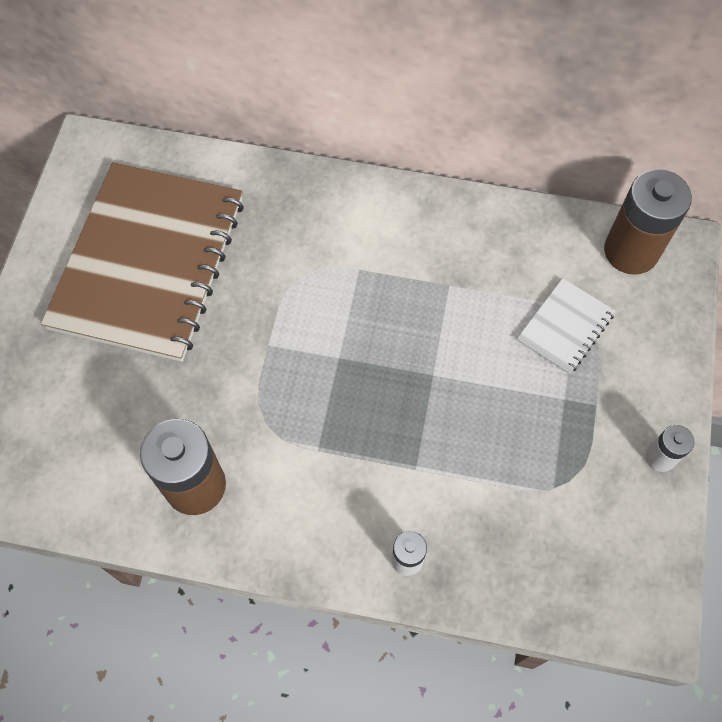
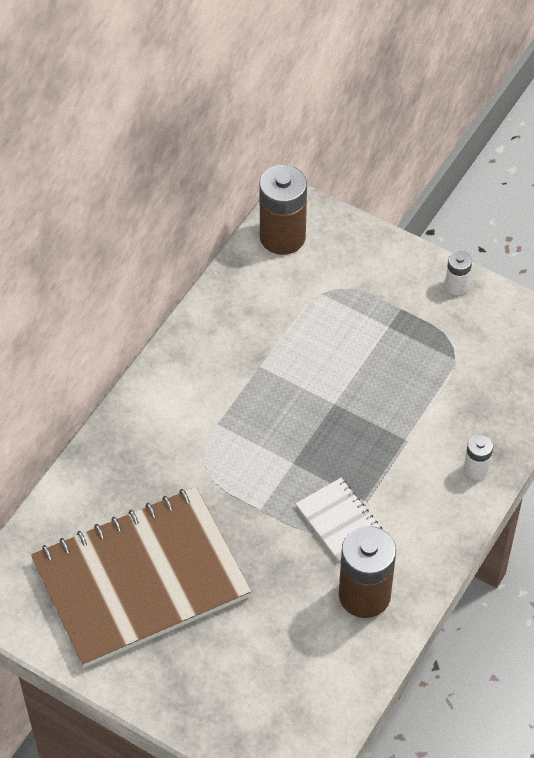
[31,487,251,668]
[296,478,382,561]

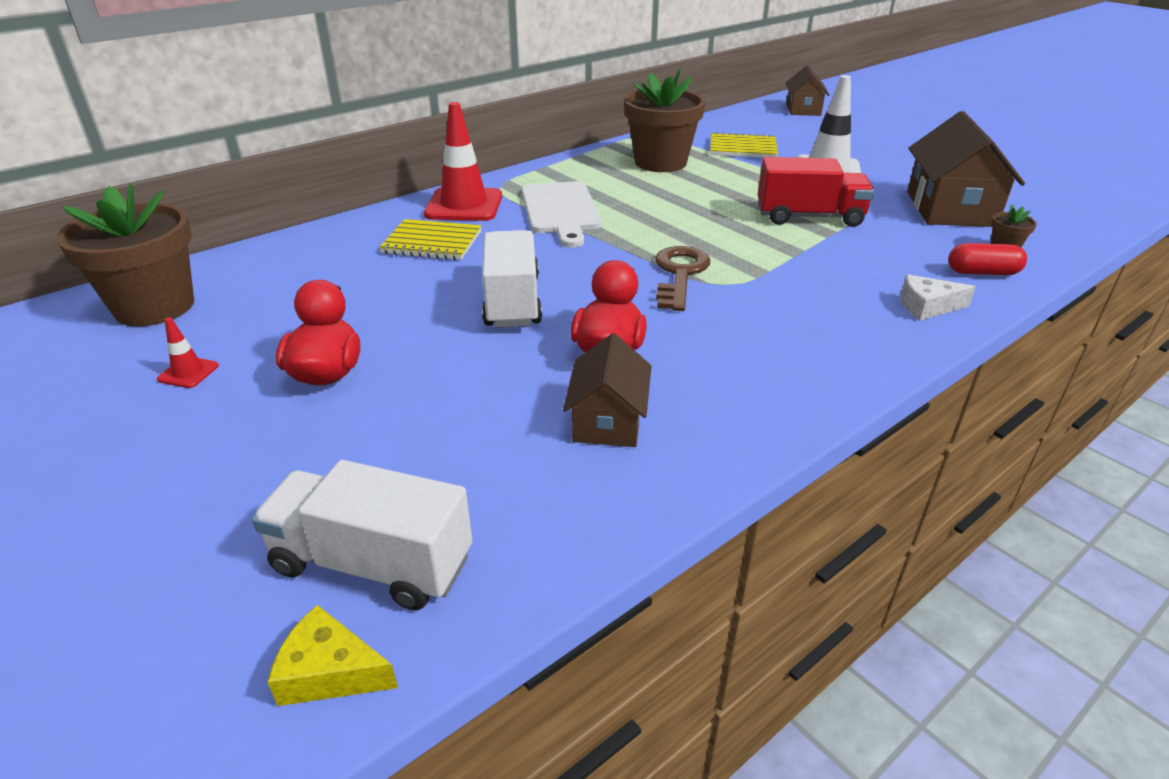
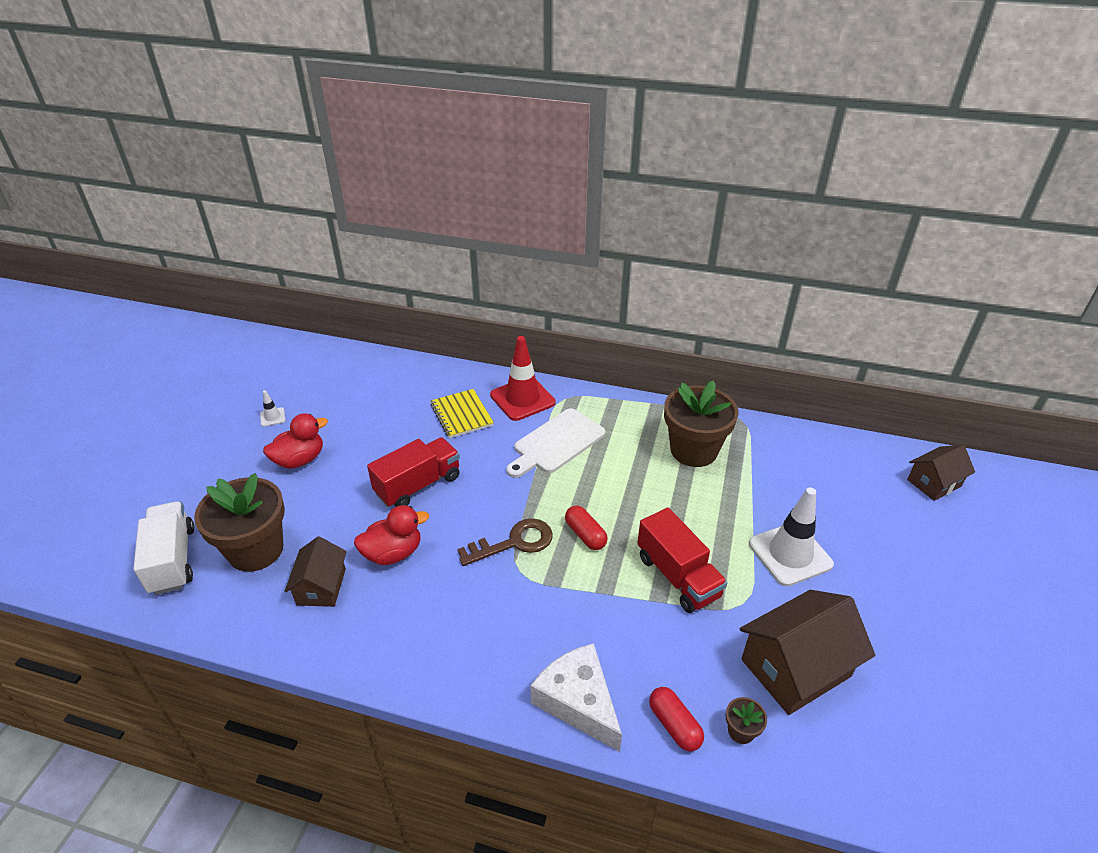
[710,132,778,158] (first image)
[194,473,285,572]
[367,437,460,507]
[530,643,622,752]
[260,390,286,427]
[284,536,347,607]
[267,605,398,706] (first image)
[565,506,608,550]

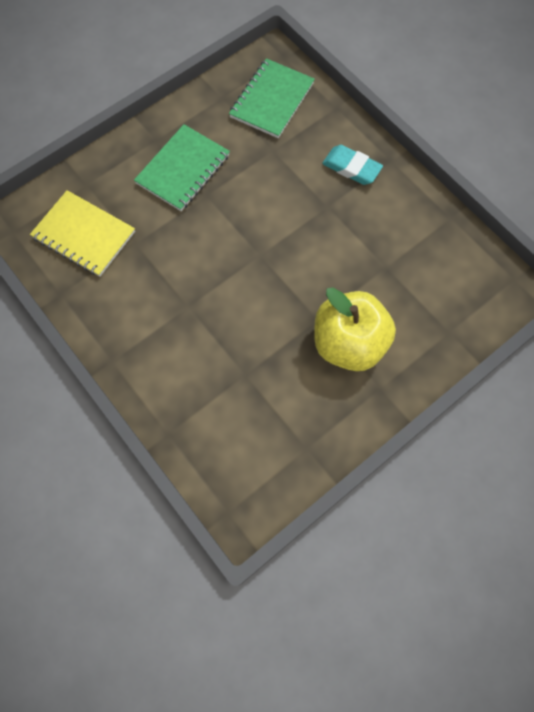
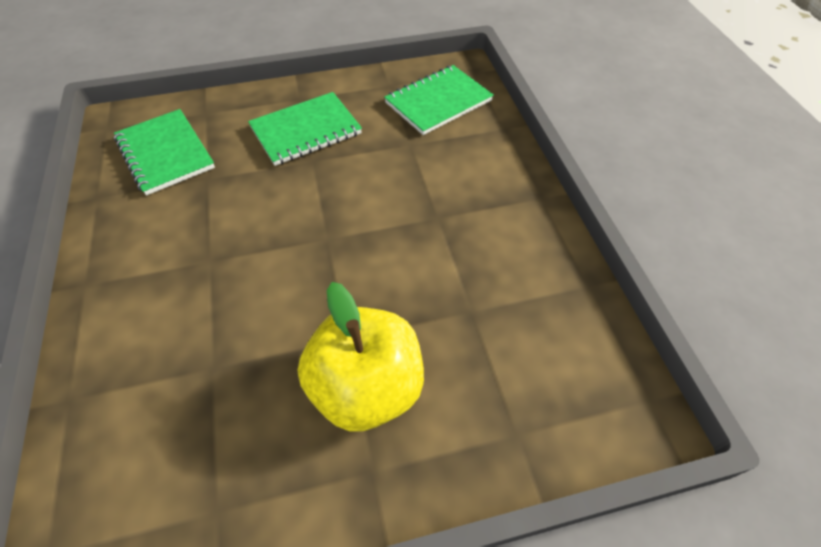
[322,145,383,185] (first image)
[114,109,215,195]

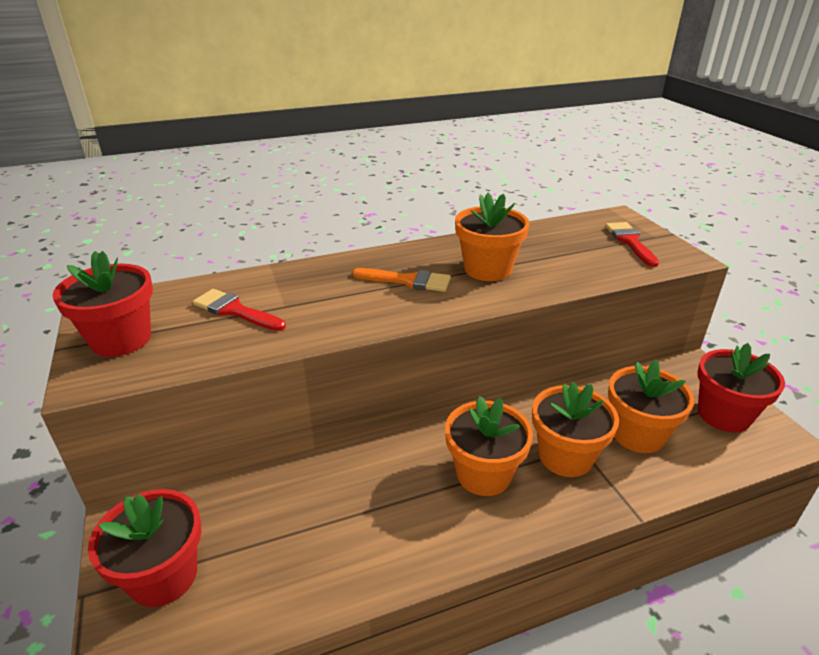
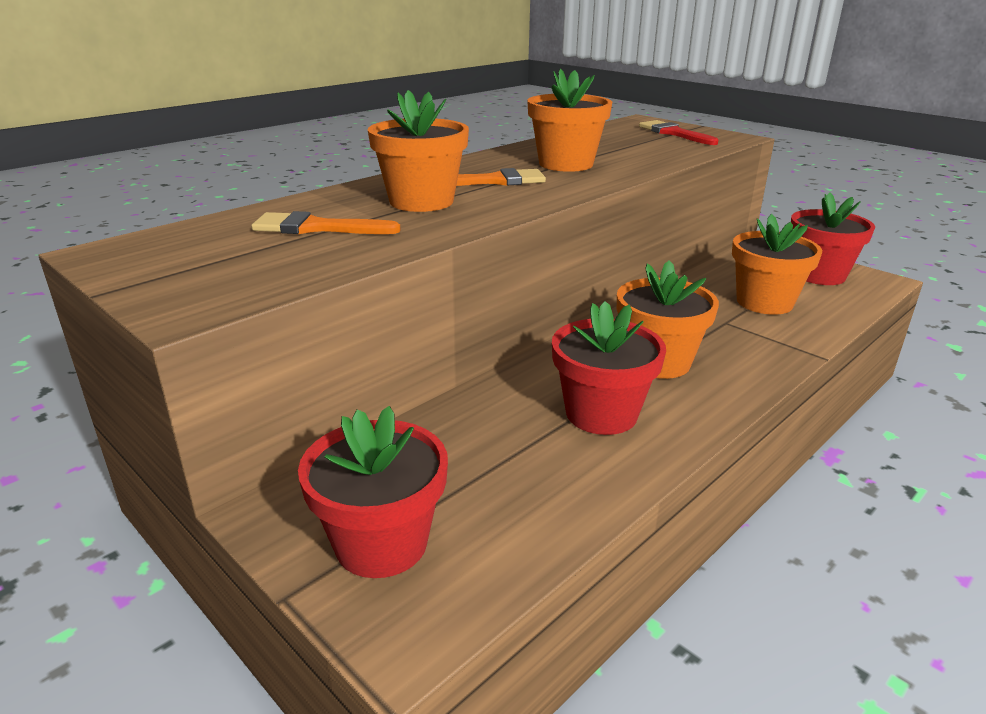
[552,301,666,435]
[251,211,401,234]
[368,90,469,212]

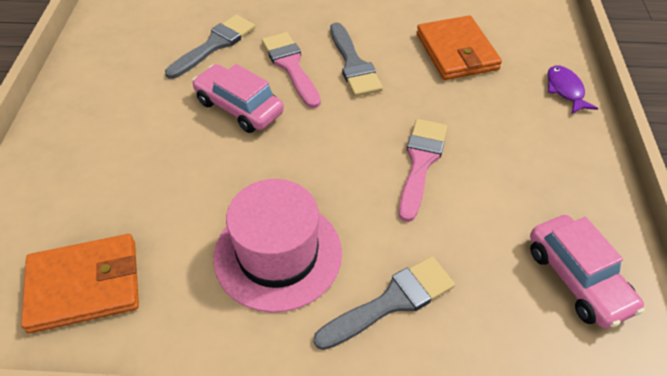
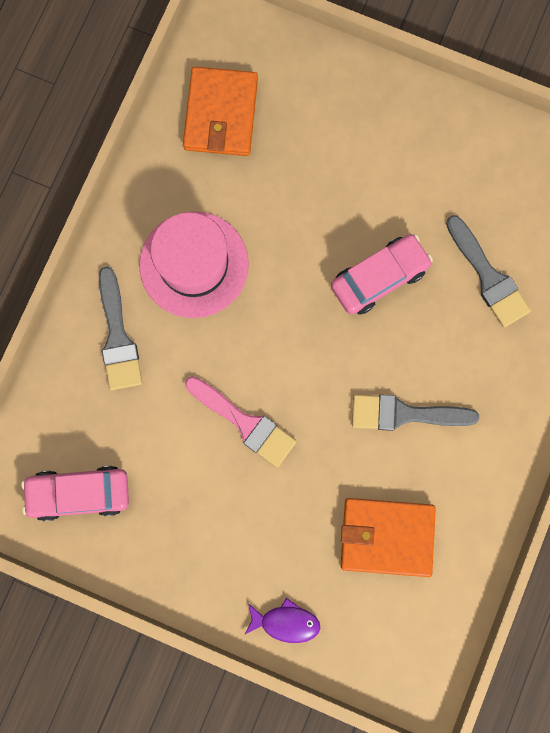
[262,32,321,108] (first image)

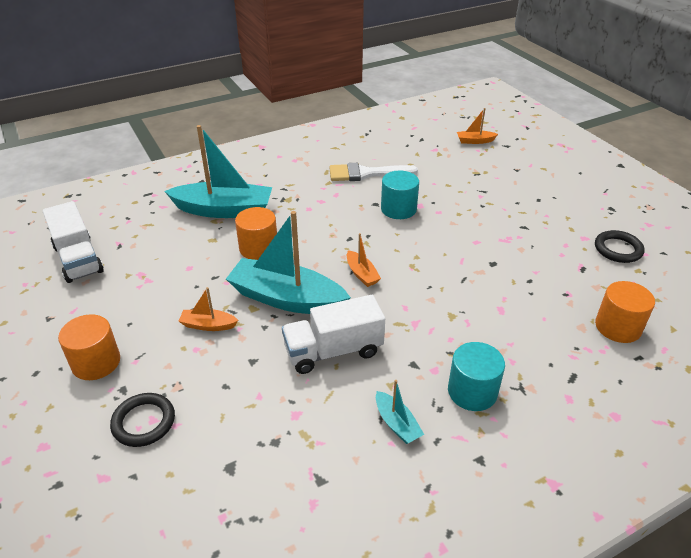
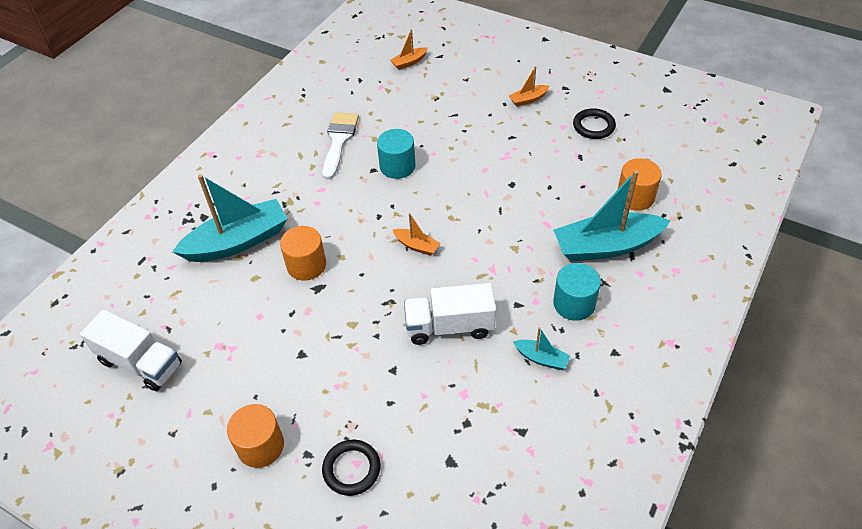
[322,112,359,180]
[553,170,671,262]
[509,66,550,107]
[404,283,496,345]

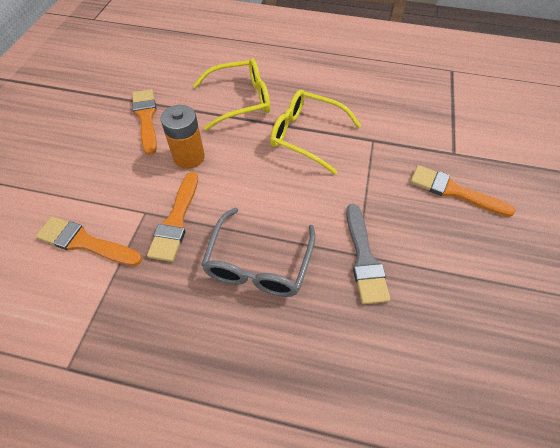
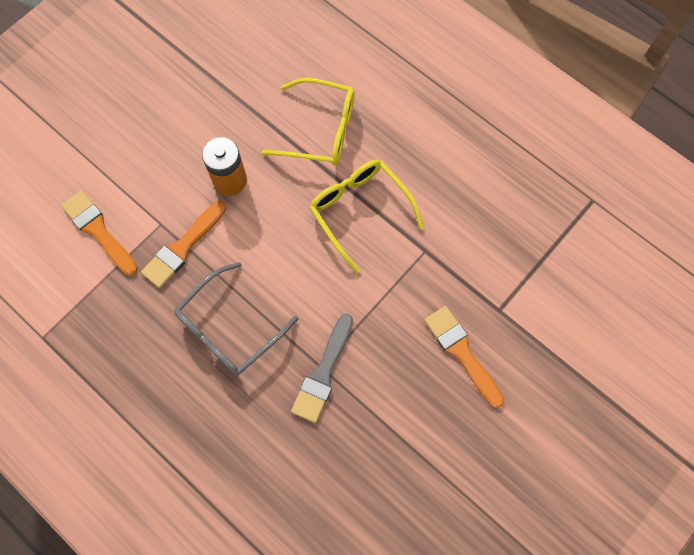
[132,89,157,155] (first image)

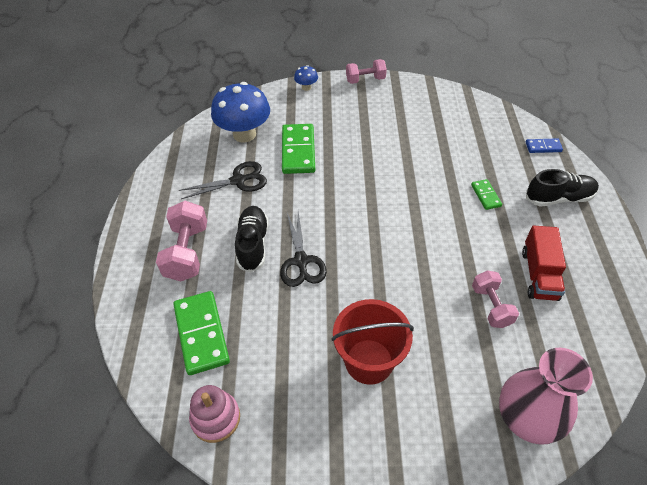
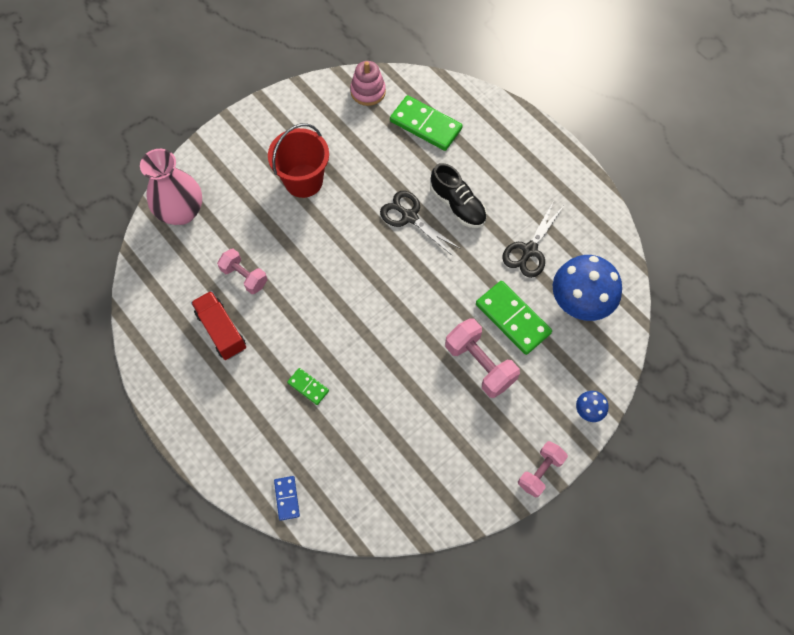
[274,476,300,521]
[526,169,599,207] (first image)
[445,318,520,398]

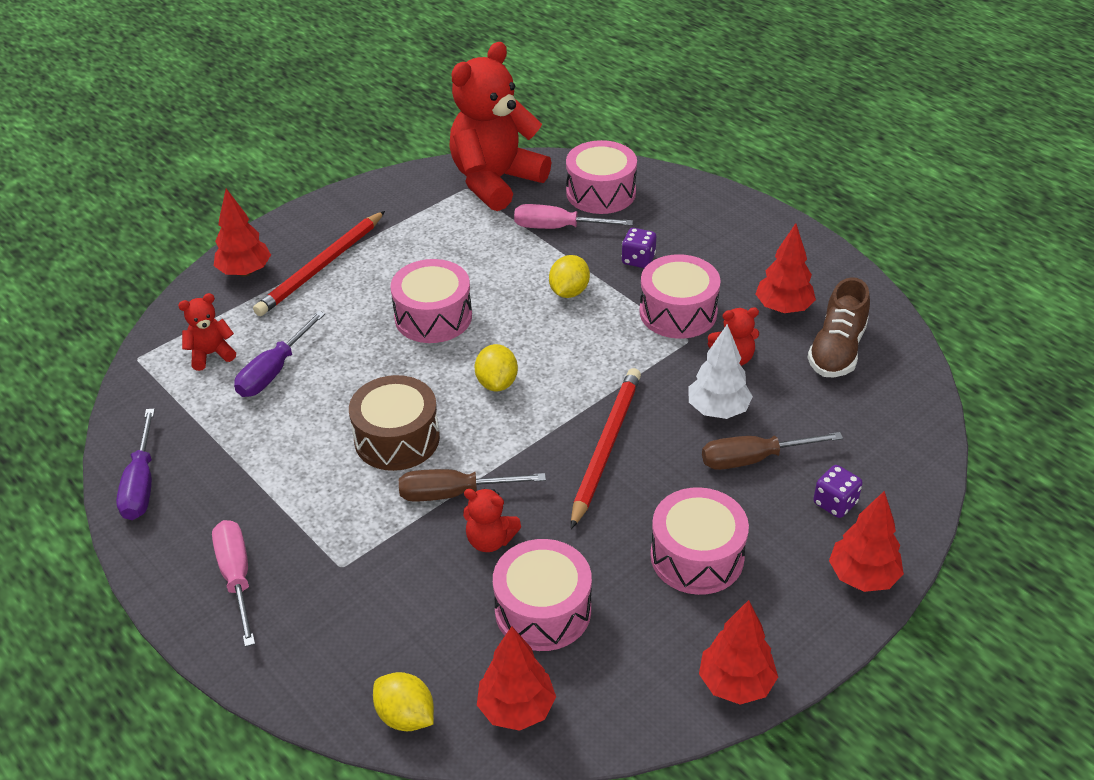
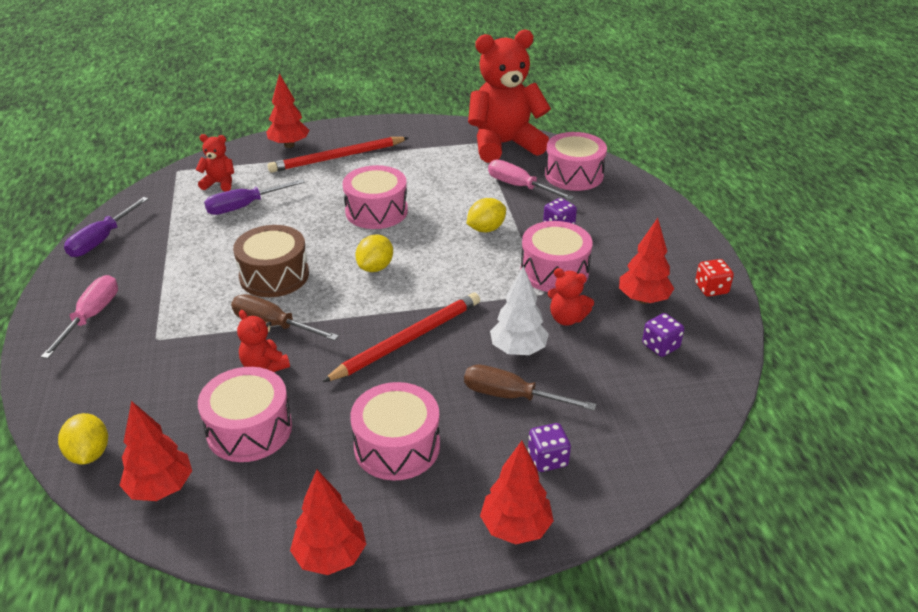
[642,313,684,357]
[695,259,734,297]

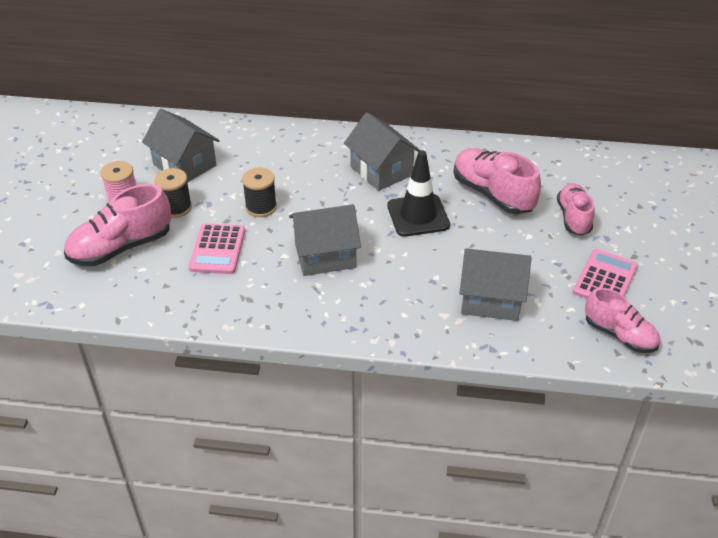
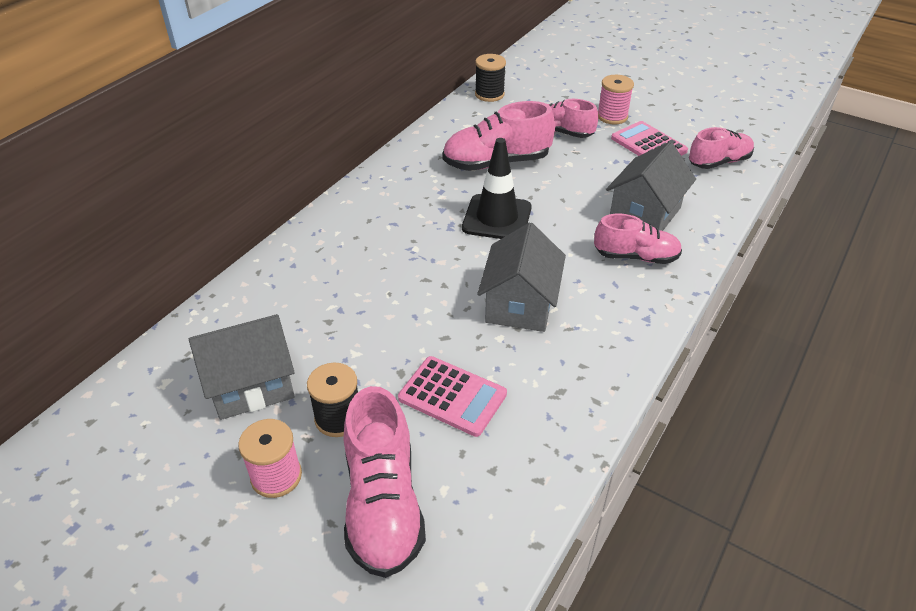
[344,112,421,191] (first image)
[475,54,506,102]
[598,75,634,125]
[594,214,682,264]

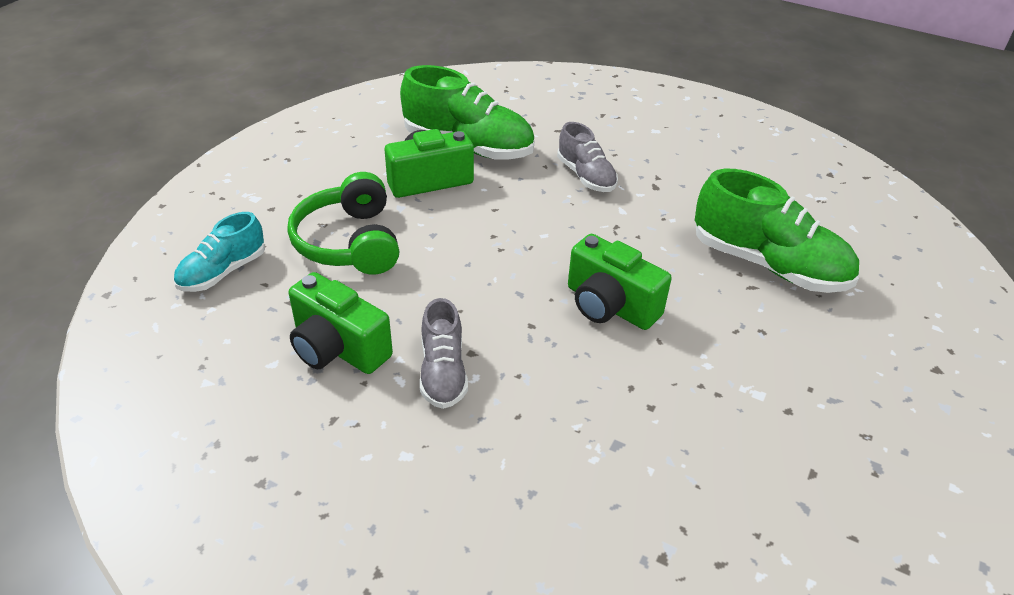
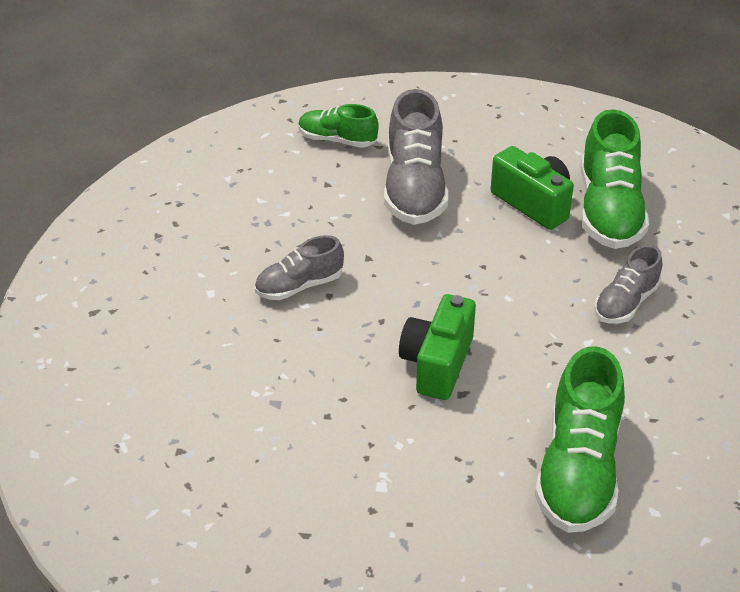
[384,89,448,225]
[299,104,379,148]
[289,272,393,374] (first image)

